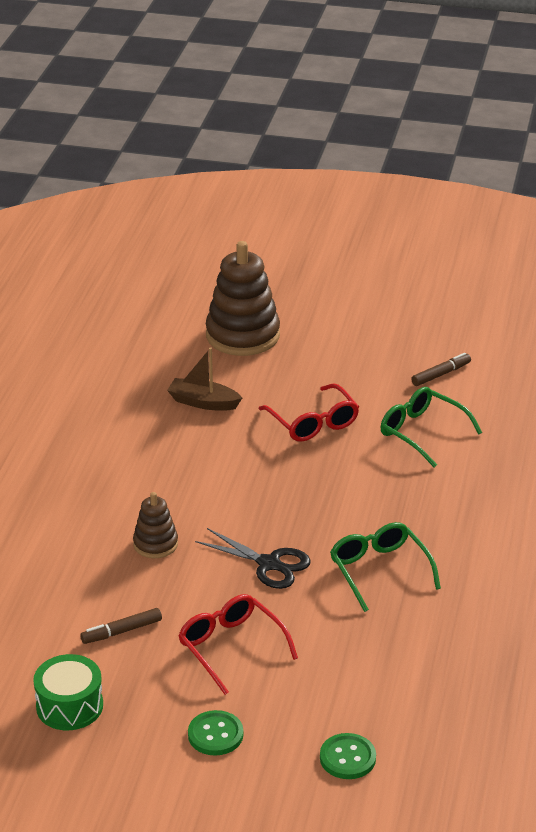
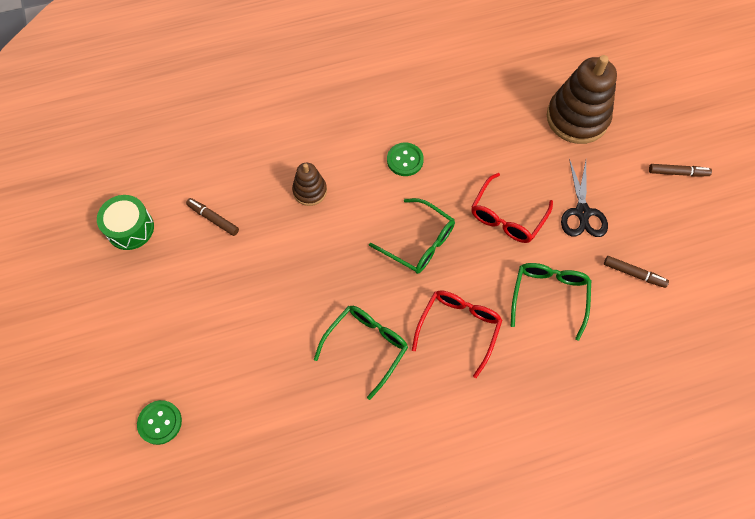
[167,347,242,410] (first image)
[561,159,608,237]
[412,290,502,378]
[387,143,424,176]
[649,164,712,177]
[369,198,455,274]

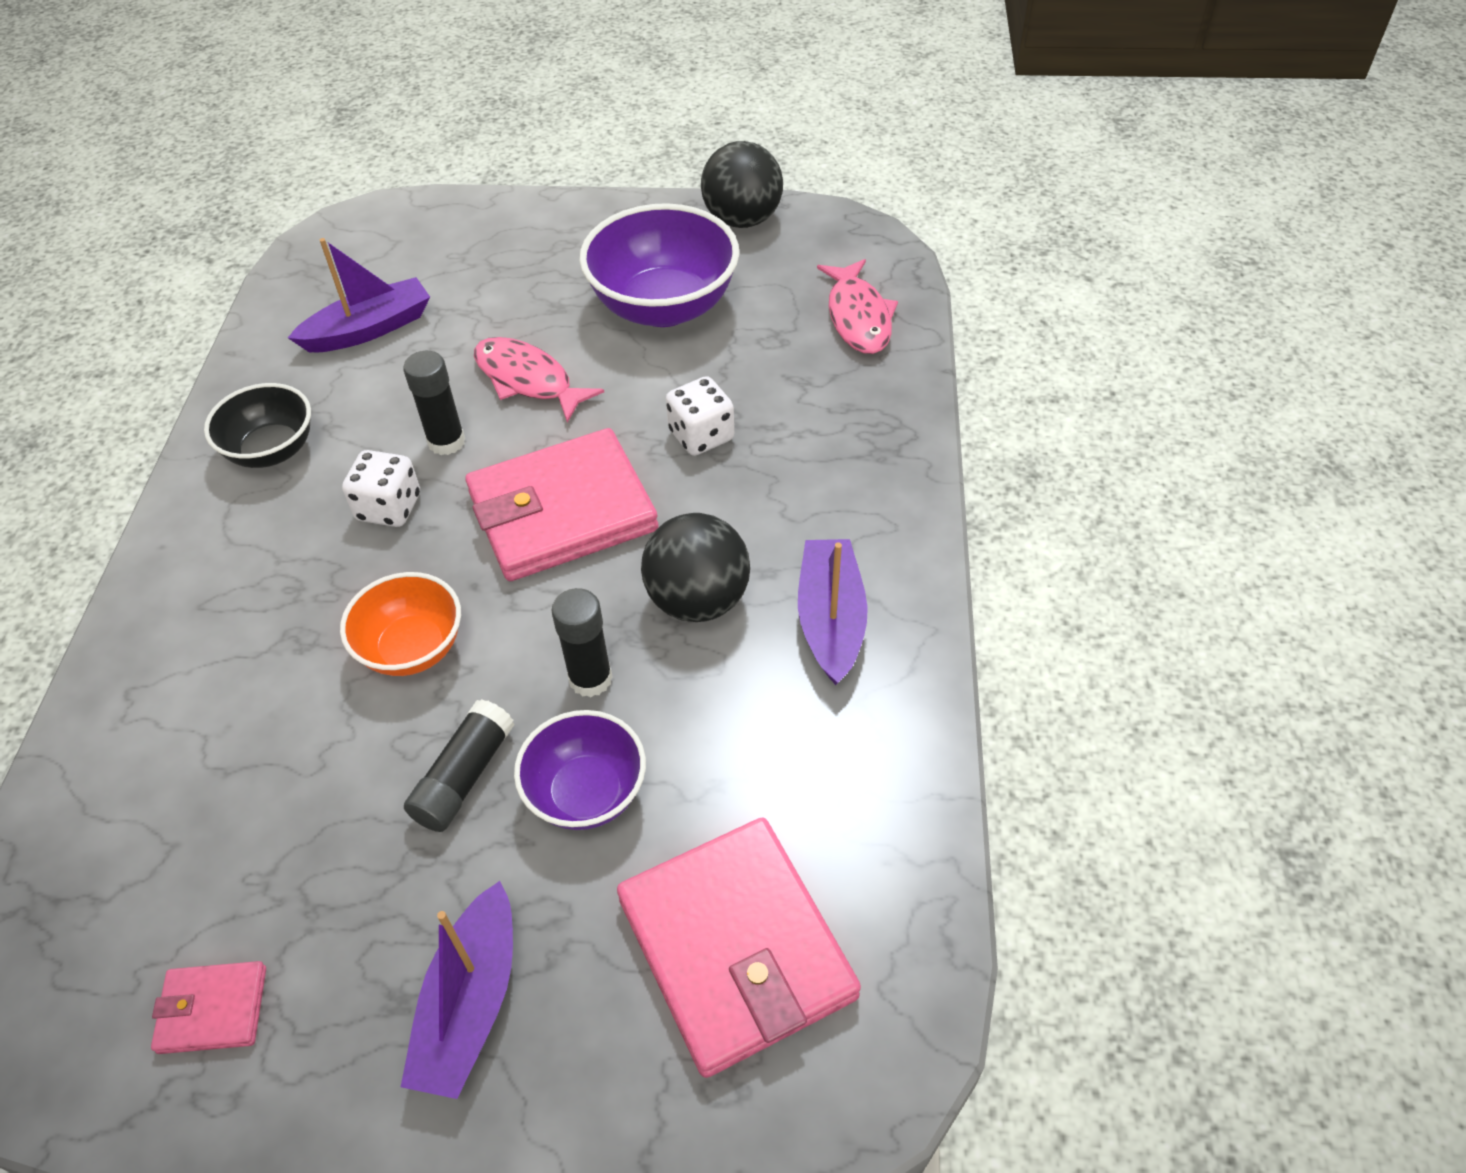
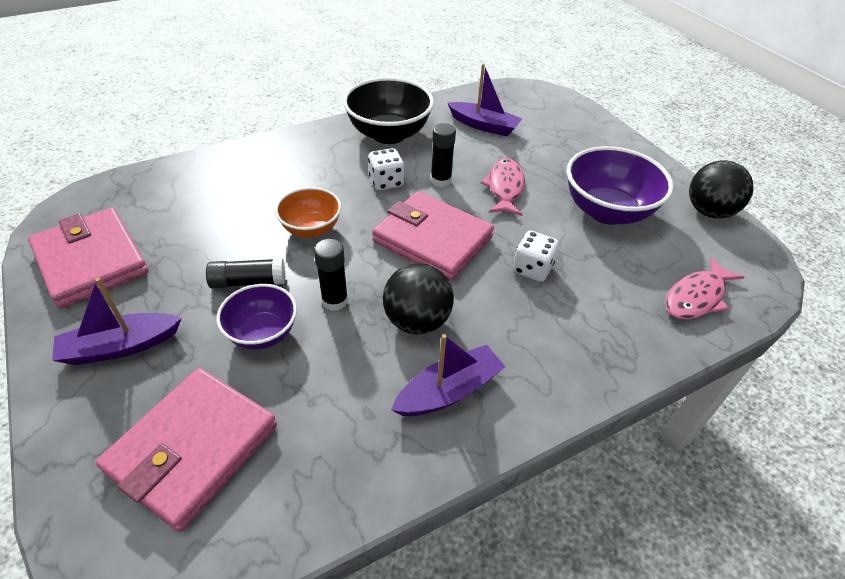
[343,77,434,144]
[28,208,148,308]

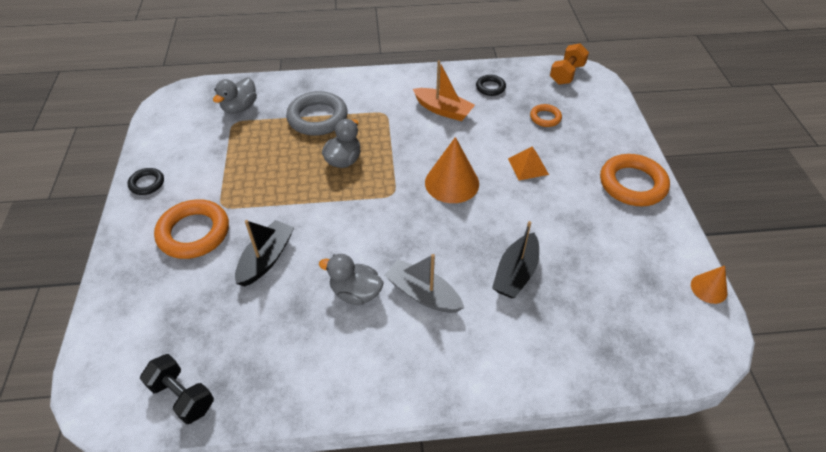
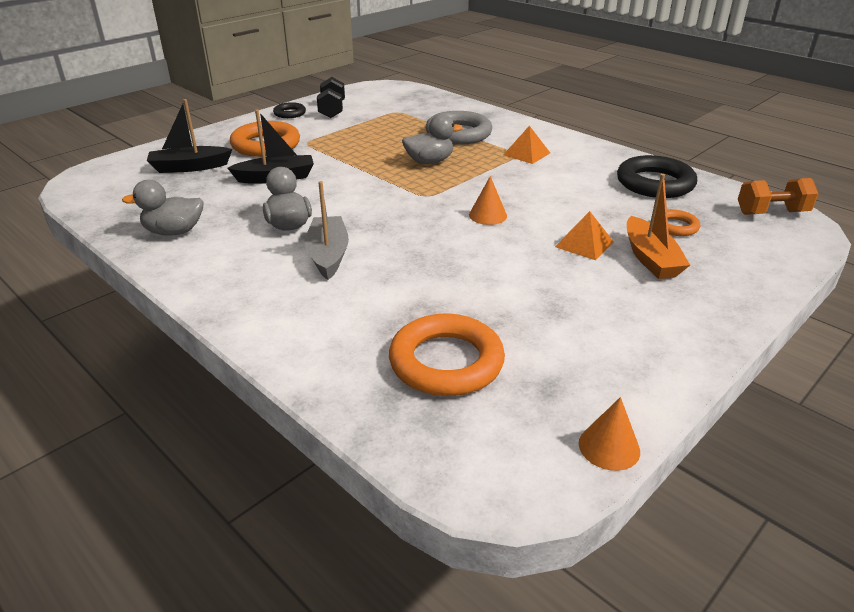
[627,174,690,279]
[617,155,697,198]
[122,180,204,236]
[469,176,507,225]
[389,314,505,396]
[147,99,232,173]
[317,77,345,118]
[503,126,550,164]

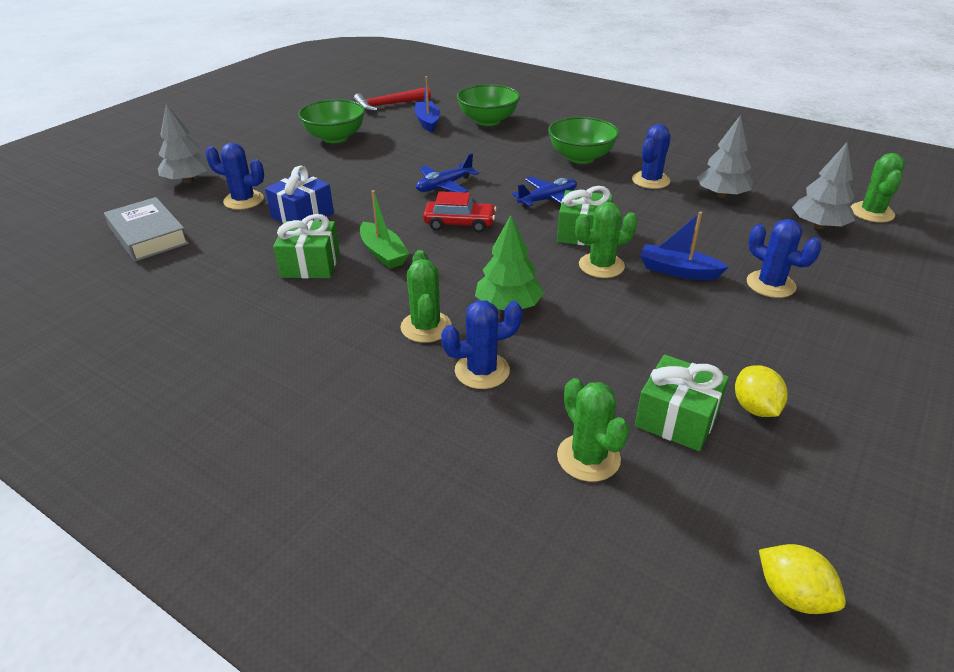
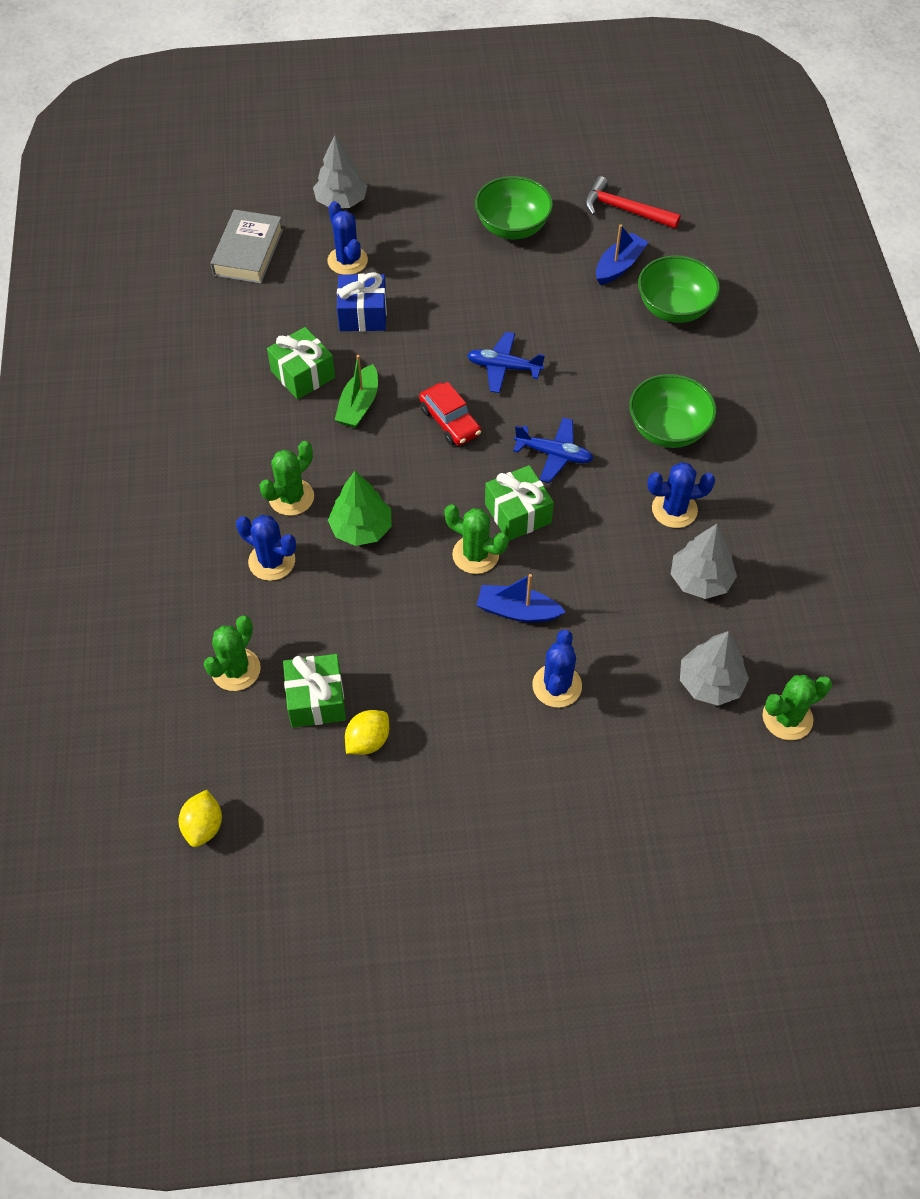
[476,574,565,623]

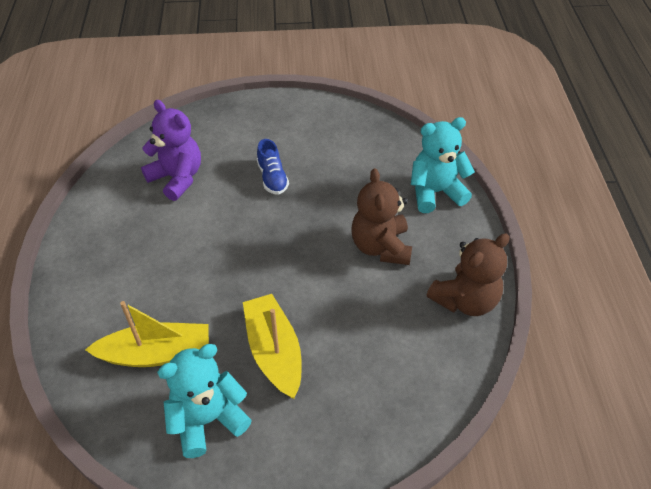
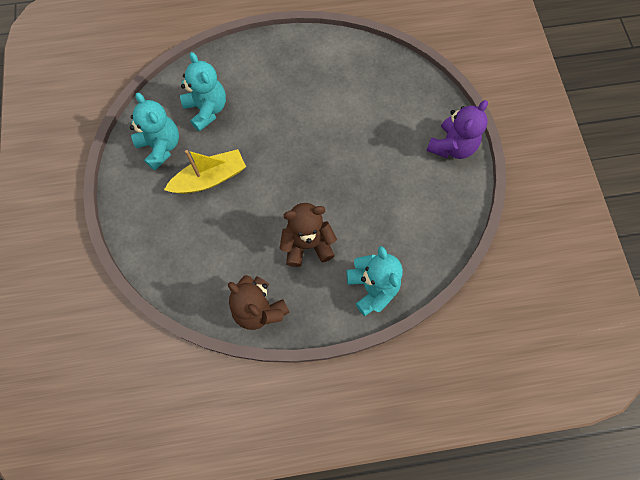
[426,100,488,159]
[257,139,289,195] (first image)
[180,52,226,132]

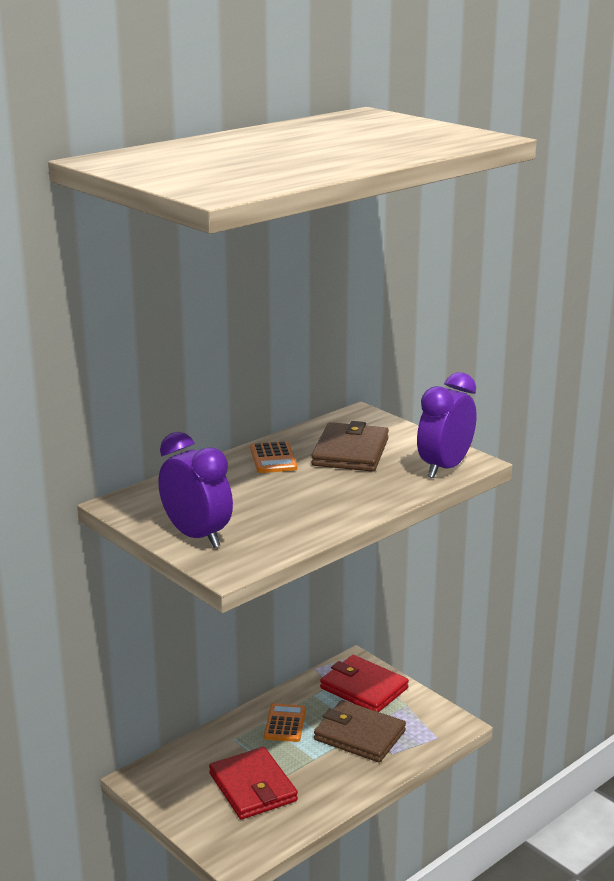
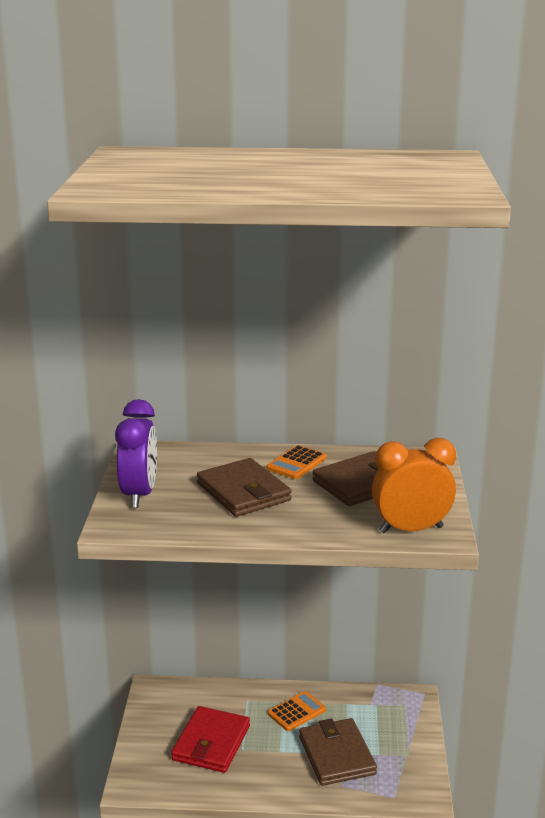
[372,438,456,533]
[320,655,409,712] (first image)
[197,458,291,517]

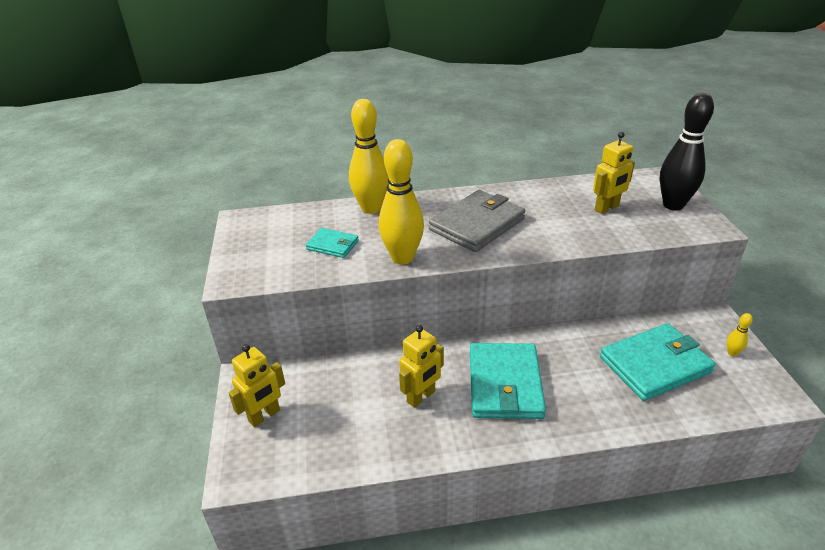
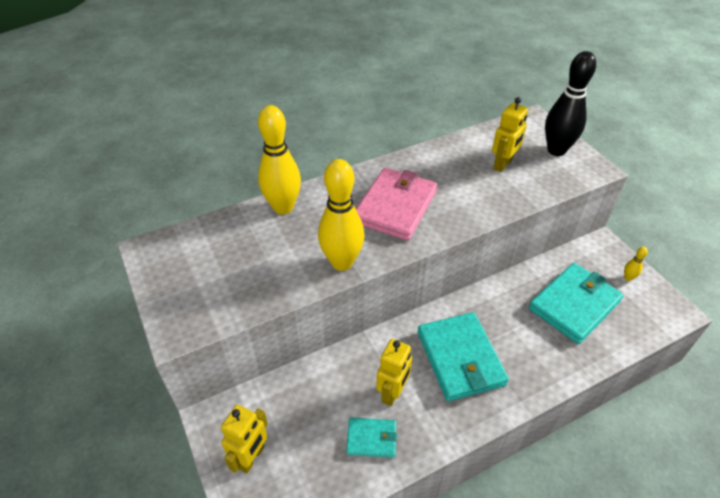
[356,168,437,241]
[346,418,397,458]

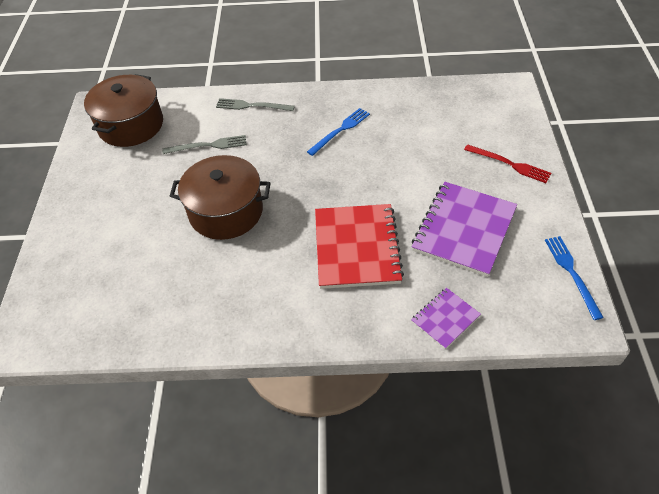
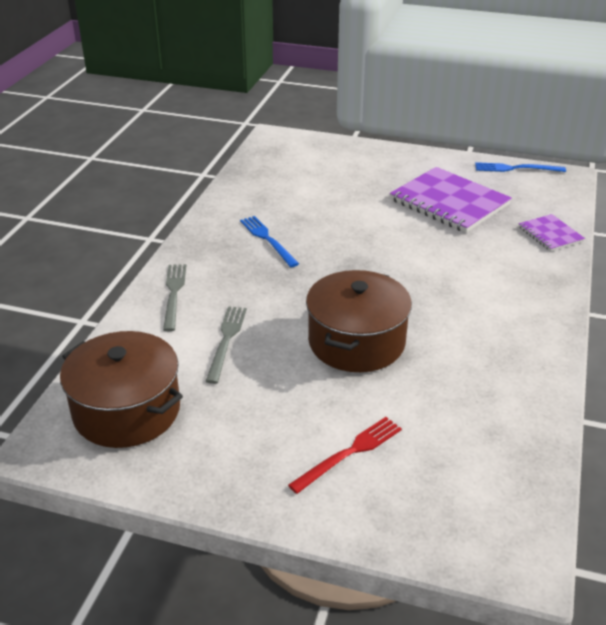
[163,264,186,331]
[288,417,402,494]
[315,204,404,289] (first image)

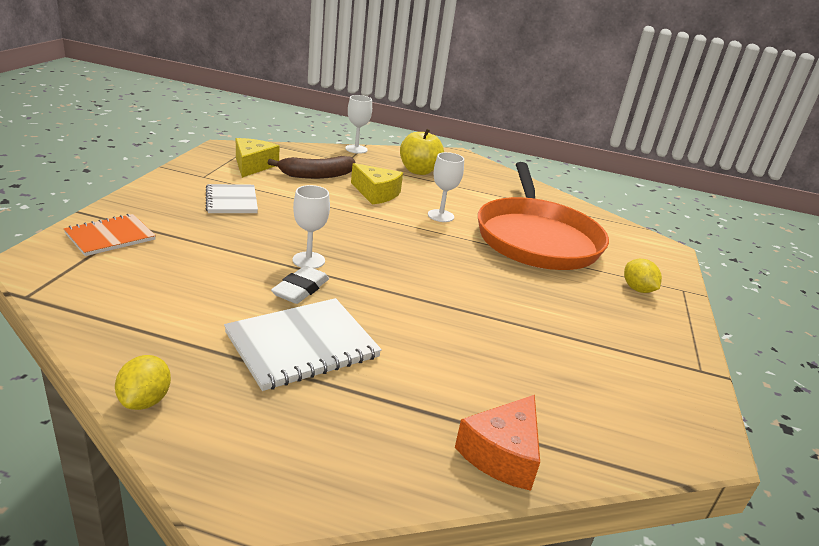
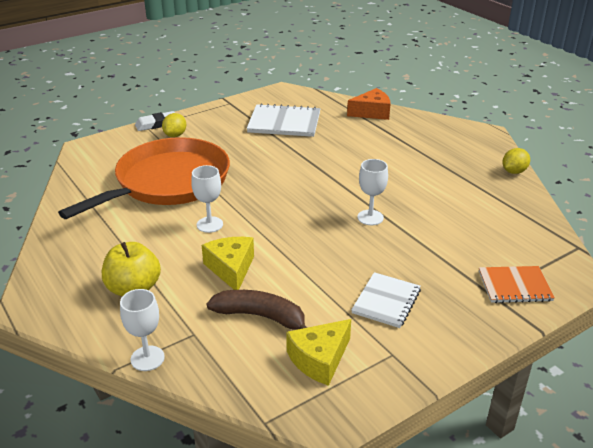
[135,111,175,131]
[246,103,320,137]

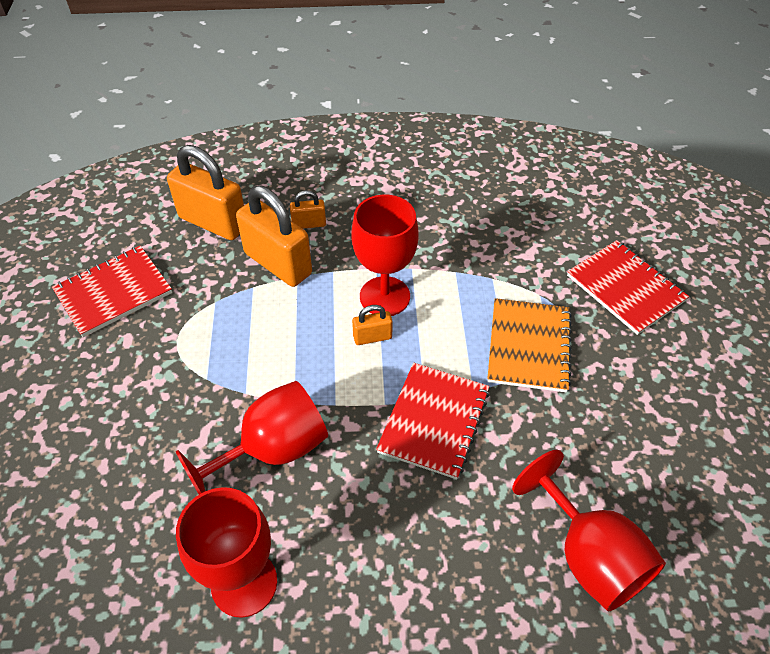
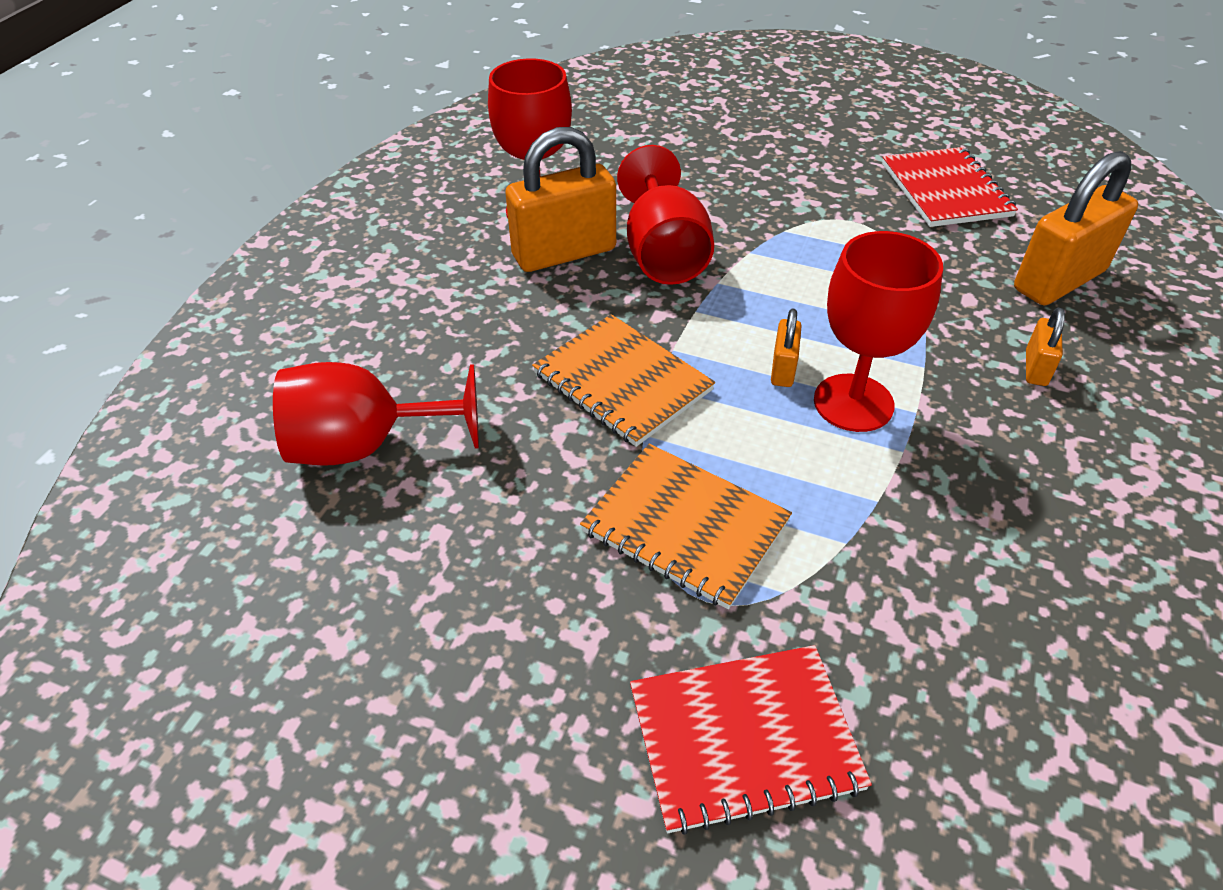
[505,127,616,272]
[532,314,715,447]

